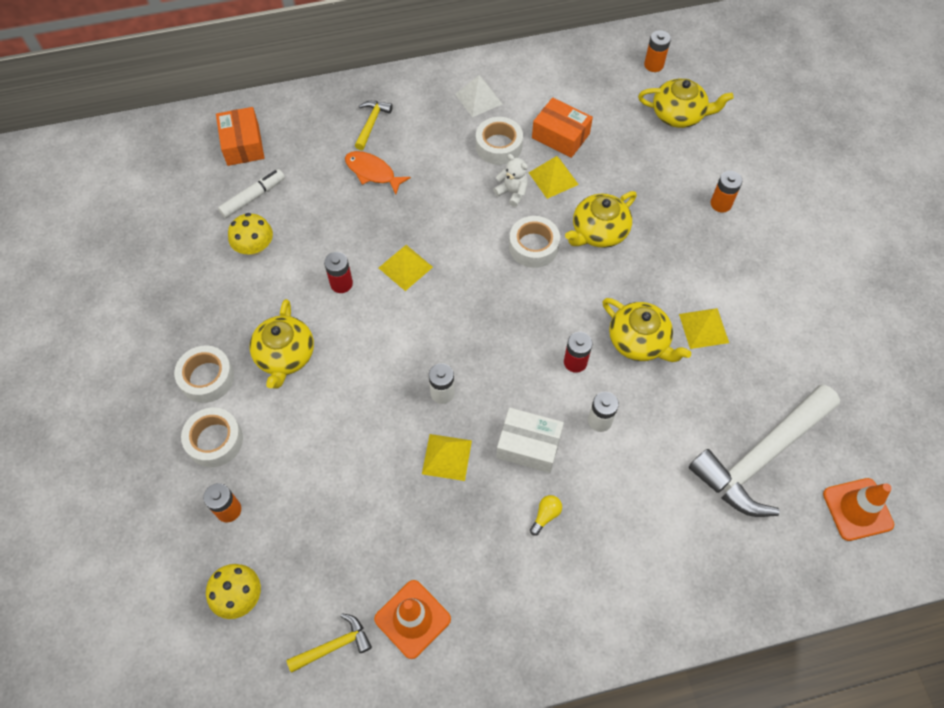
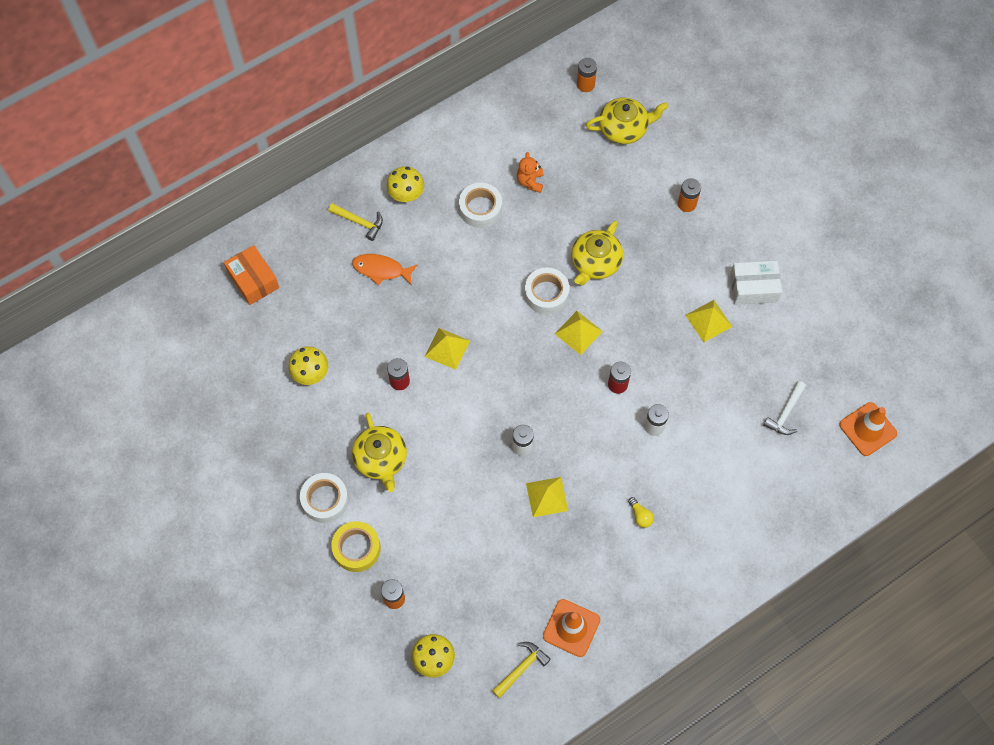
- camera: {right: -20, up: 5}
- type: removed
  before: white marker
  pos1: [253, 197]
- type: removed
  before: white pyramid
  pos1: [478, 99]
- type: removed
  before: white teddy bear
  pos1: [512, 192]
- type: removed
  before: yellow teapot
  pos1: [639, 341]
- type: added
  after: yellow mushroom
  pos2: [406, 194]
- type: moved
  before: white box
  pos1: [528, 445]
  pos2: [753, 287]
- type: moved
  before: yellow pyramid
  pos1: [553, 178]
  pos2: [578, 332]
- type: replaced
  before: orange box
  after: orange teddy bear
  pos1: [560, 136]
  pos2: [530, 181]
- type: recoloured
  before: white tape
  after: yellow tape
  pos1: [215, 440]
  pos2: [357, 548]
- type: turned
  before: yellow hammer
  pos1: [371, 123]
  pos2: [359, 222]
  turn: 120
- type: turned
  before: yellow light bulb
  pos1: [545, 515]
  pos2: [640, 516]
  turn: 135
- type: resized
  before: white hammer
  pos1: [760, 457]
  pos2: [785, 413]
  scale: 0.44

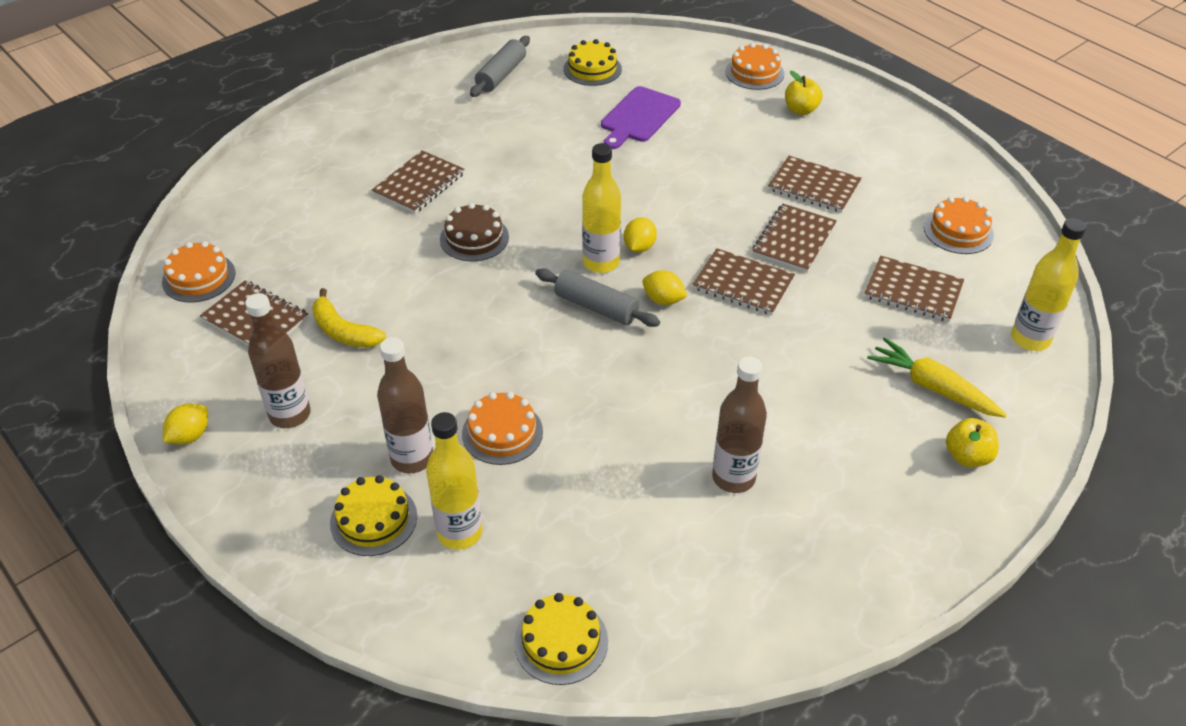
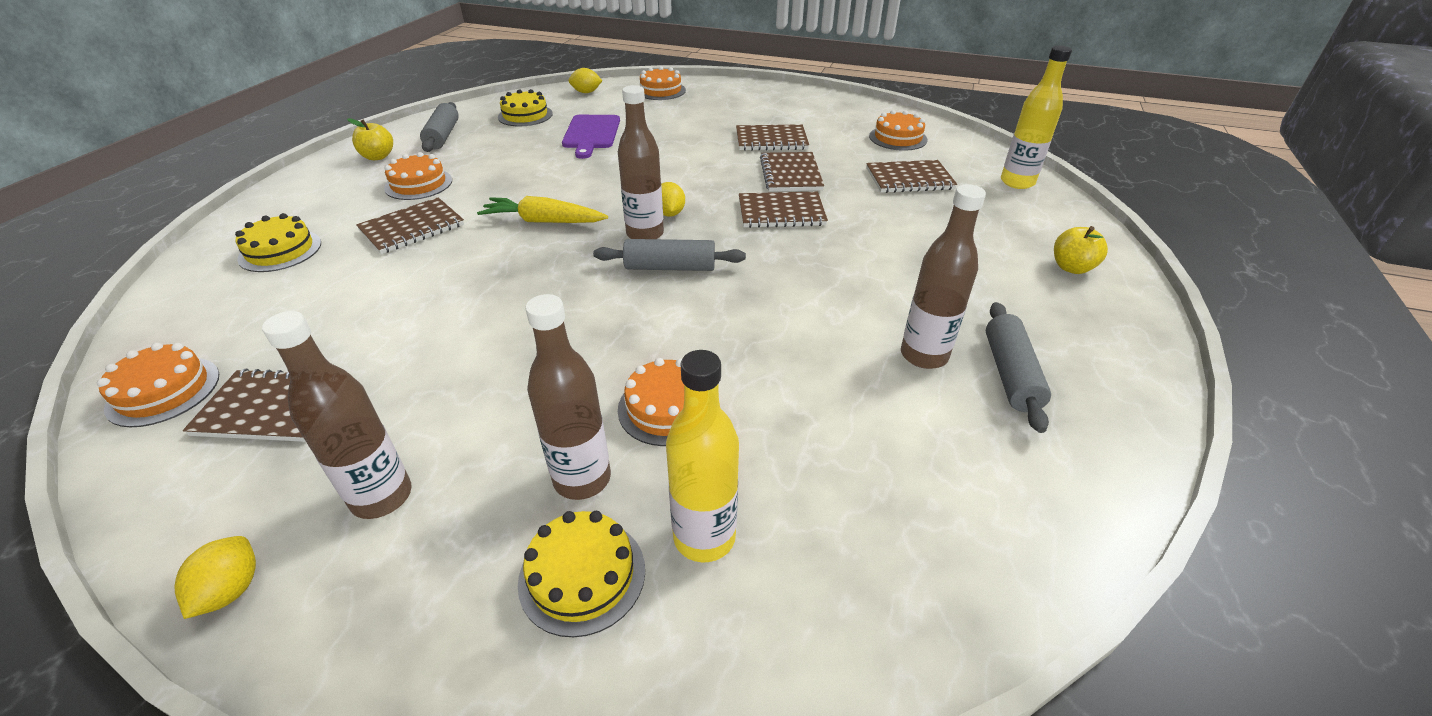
- camera: {right: -30, up: -5}
- type: removed
  before: yellow banana
  pos1: [343, 331]
- type: removed
  before: brown cake
  pos1: [474, 238]
- type: added
  after: orange cake
  pos2: [418, 184]
- type: added
  after: grey rolling pin
  pos2: [1010, 374]
- type: moved
  before: yellow cake
  pos1: [561, 641]
  pos2: [280, 251]
- type: moved
  before: yellow lemon
  pos1: [663, 300]
  pos2: [586, 92]
- type: moved
  before: yellow apple
  pos1: [801, 110]
  pos2: [378, 157]
- type: moved
  before: yellow carrot
  pos1: [932, 387]
  pos2: [544, 221]
- type: recoloured
  before: yellow bottle
  after: brown bottle
  pos1: [601, 262]
  pos2: [645, 234]
- type: turned
  before: brown notebook
  pos1: [419, 184]
  pos2: [412, 228]
  turn: 45

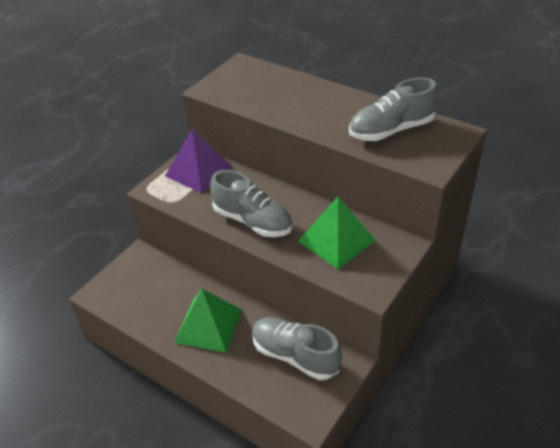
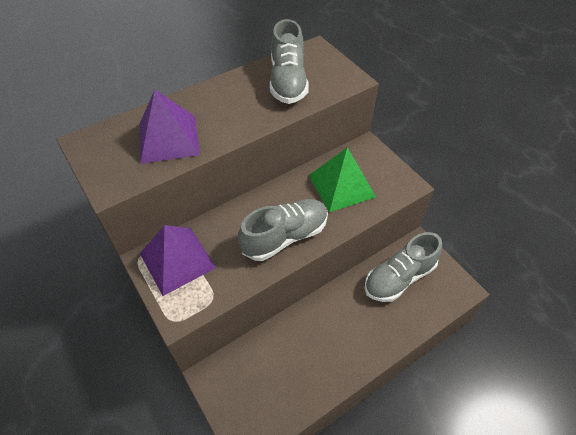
- camera: {right: -70, up: 10}
- type: removed
  before: green pyramid
  pos1: [208, 325]
- type: added
  after: purple pyramid
  pos2: [169, 139]

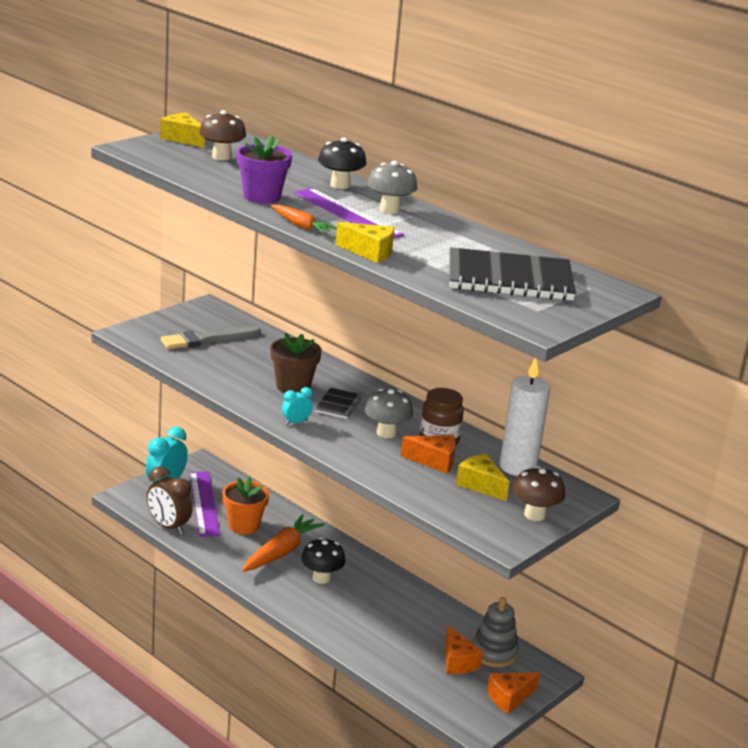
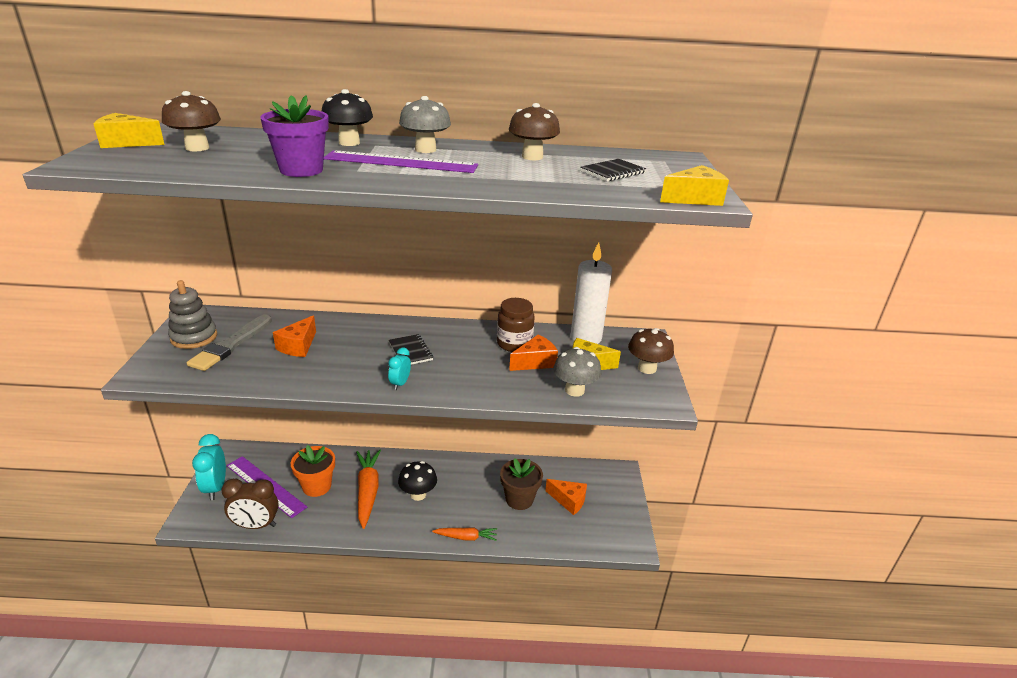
- camera: {right: -40, up: 5}
- type: added
  after: brown mushroom
  pos2: [532, 157]
- type: moved
  before: brown flower pot
  pos1: [293, 387]
  pos2: [519, 499]
- type: moved
  before: orange carrot
  pos1: [300, 226]
  pos2: [466, 537]
- type: moved
  before: yellow cheese
  pos1: [370, 252]
  pos2: [694, 199]
- type: moved
  before: grey mushroom
  pos1: [386, 433]
  pos2: [574, 390]
- type: moved
  before: grey stacking toy
  pos1: [494, 653]
  pos2: [194, 337]
- type: moved
  before: orange cheese
  pos1: [509, 698]
  pos2: [298, 346]
- type: resized
  before: black notebook
  pos1: [509, 279]
  pos2: [612, 172]
  scale: 0.47

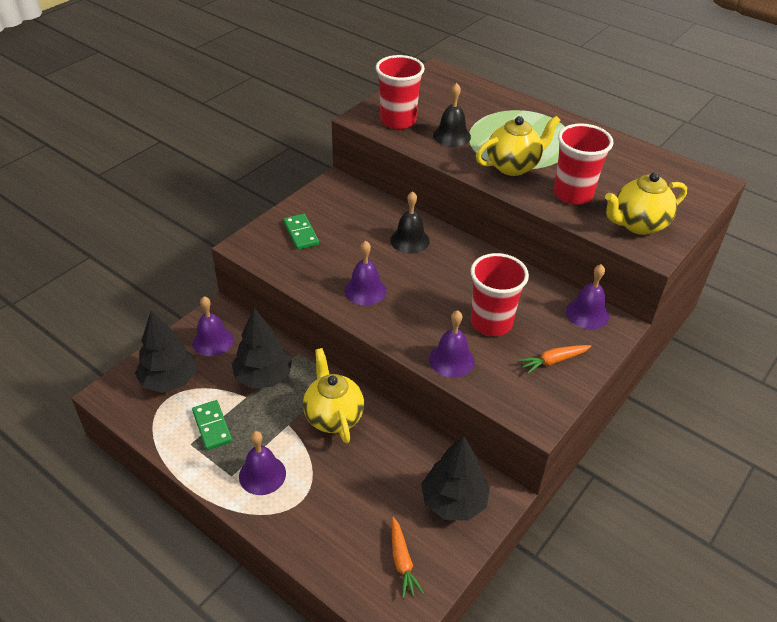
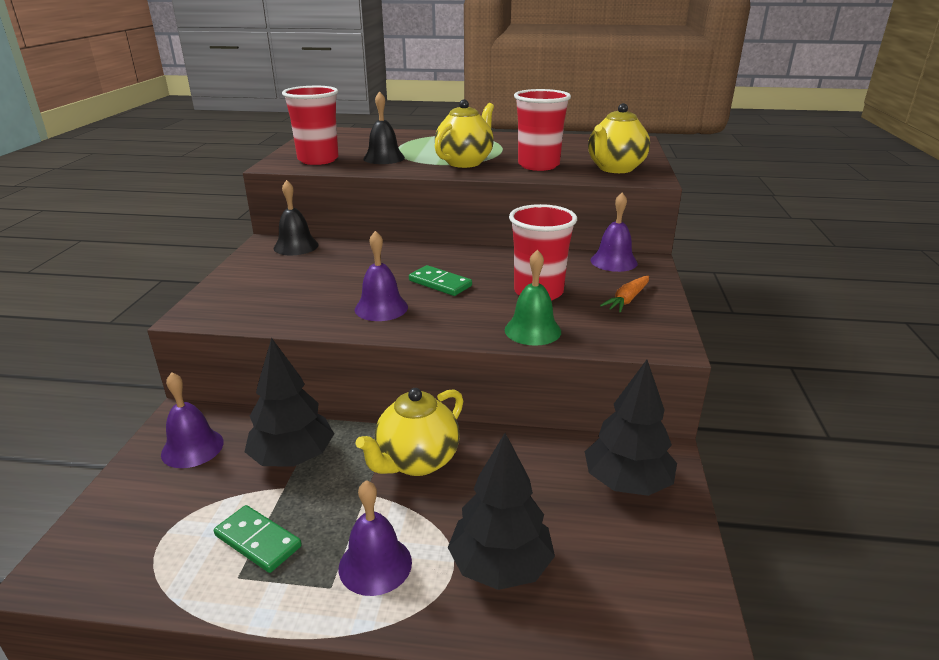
- camera: {right: -30, up: -15}
- type: removed
  before: orange carrot
  pos1: [402, 561]
- type: moved
  before: black tree
  pos1: [169, 380]
  pos2: [500, 566]
- type: moved
  before: green domino
  pos1: [301, 233]
  pos2: [440, 283]
- type: moved
  before: black bell
  pos1: [409, 240]
  pos2: [296, 246]
- type: recoloured
  before: purple bell
  after: green bell
  pos1: [451, 360]
  pos2: [532, 330]
- type: turned
  before: yellow teapot
  pos1: [333, 416]
  pos2: [416, 461]
  turn: -90

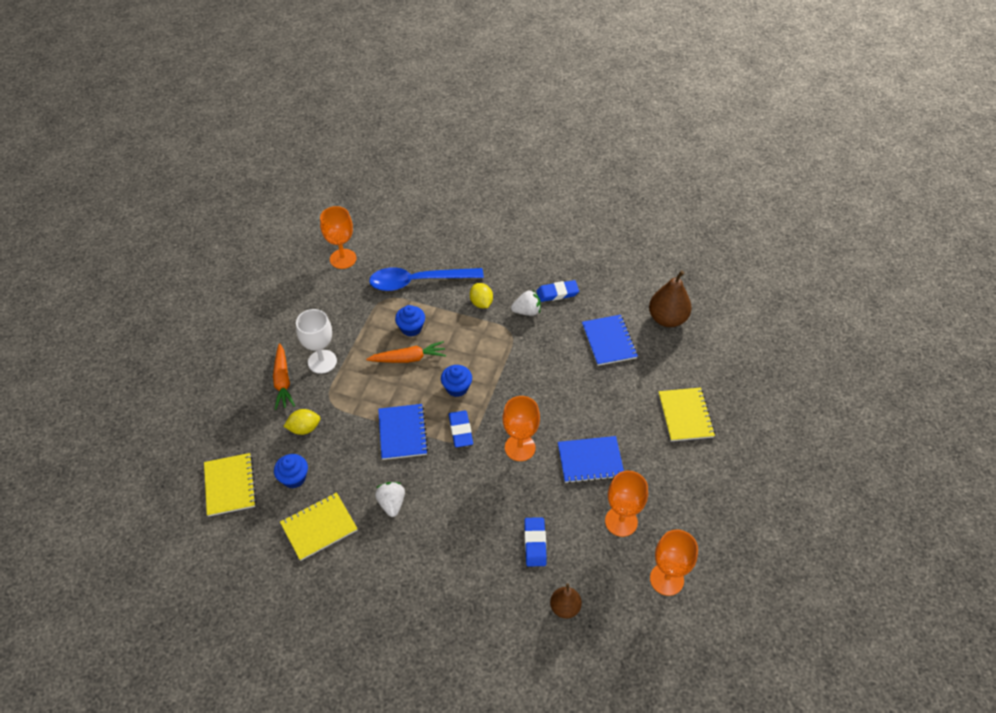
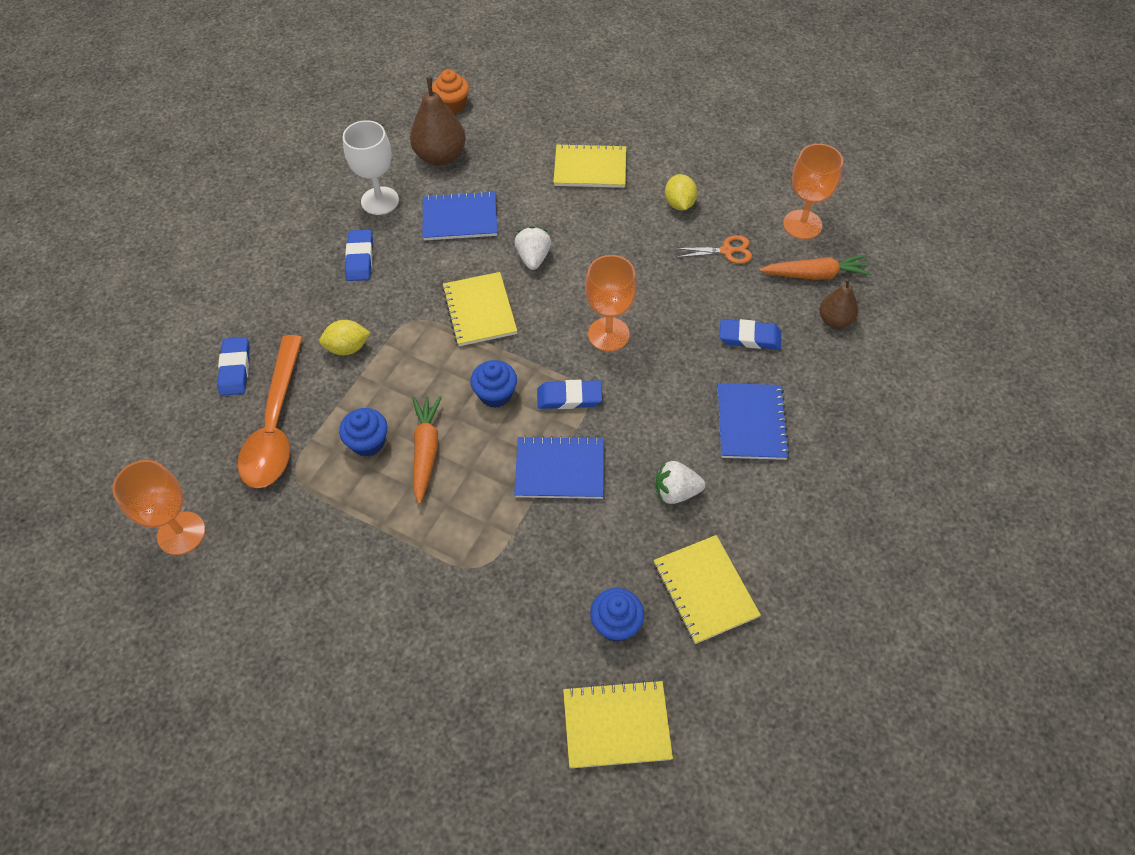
- camera: {right: -80, up: 5}
- type: added
  after: blue eraser
  pos2: [235, 369]
- type: added
  after: orange cupcake
  pos2: [452, 105]
- type: added
  after: yellow notebook
  pos2: [479, 310]
- type: moved
  before: orange carrot
  pos1: [283, 381]
  pos2: [815, 275]
- type: moved
  before: yellow lemon
  pos1: [304, 428]
  pos2: [679, 204]
- type: moved
  before: white goblet
  pos1: [322, 361]
  pos2: [380, 201]
- type: moved
  before: white strawberry
  pos1: [527, 311]
  pos2: [533, 258]
- type: moved
  before: blue notebook
  pos1: [590, 460]
  pos2: [751, 423]
- type: replaced
  before: orange goblet
  after: orange scissors
  pos1: [621, 521]
  pos2: [727, 251]
- type: recoloured
  before: blue spoon
  after: orange spoon
  pos1: [418, 281]
  pos2: [275, 425]

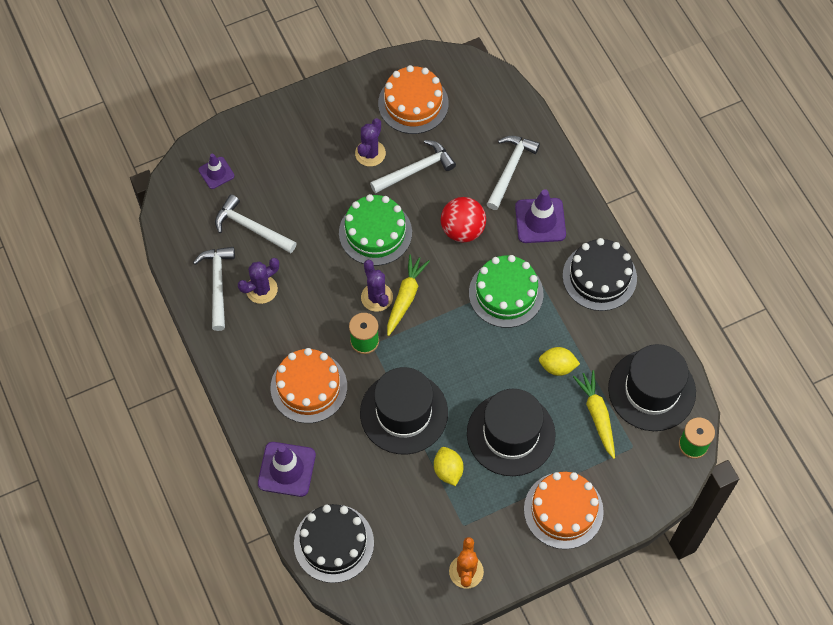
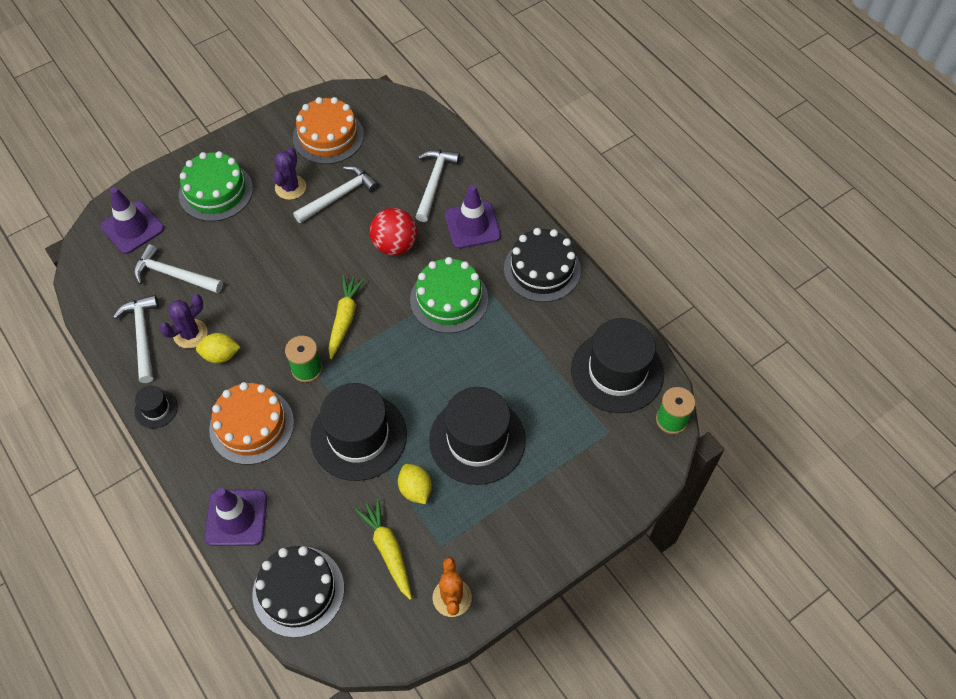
- camera: {right: -10, up: -5}
- type: removed
  before: purple cactus
  pos1: [377, 297]
- type: removed
  before: orange cake
  pos1: [563, 510]
- type: added
  after: black hat
  pos2: [156, 409]
- type: moved
  before: green cake
  pos1: [375, 232]
  pos2: [216, 191]
- type: moved
  before: yellow lemon
  pos1: [557, 366]
  pos2: [221, 355]
- type: moved
  before: yellow carrot
  pos1: [597, 415]
  pos2: [388, 550]
- type: resized
  before: purple traffic cone
  pos1: [216, 173]
  pos2: [132, 227]
  scale: 1.65

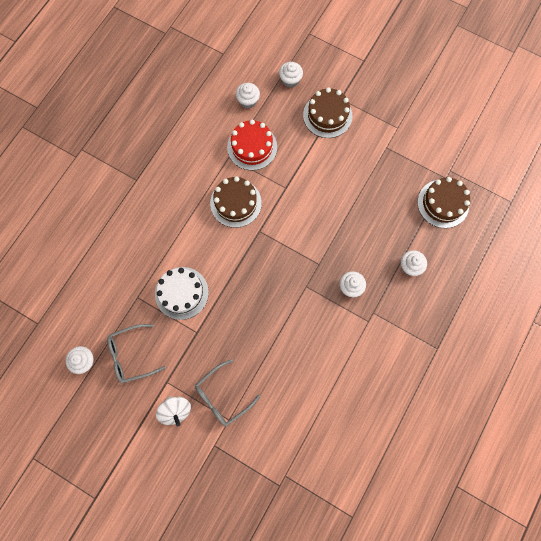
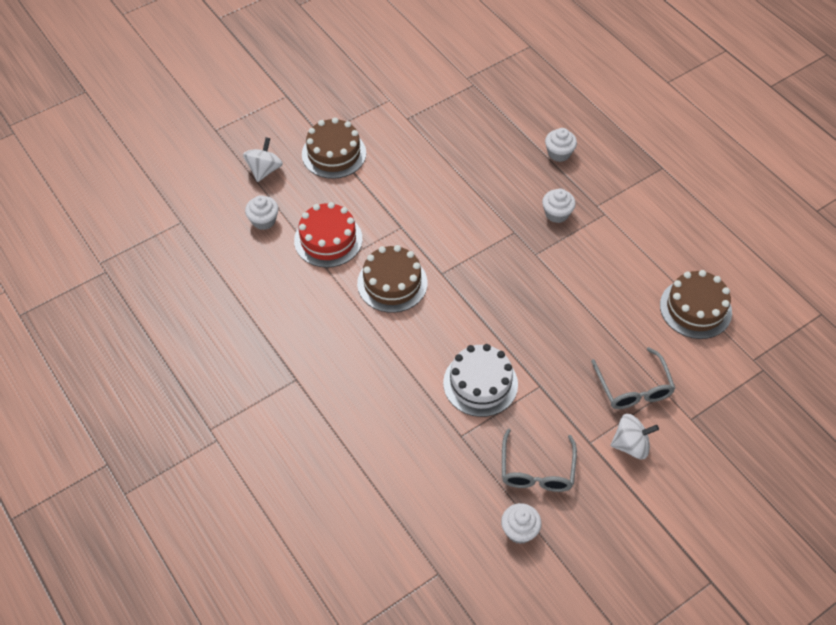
- camera: {right: -65, up: -20}
- type: moved
  before: brown cake
  pos1: [443, 203]
  pos2: [695, 308]
- type: replaced
  before: white cupcake
  after: white spinning top
  pos1: [290, 80]
  pos2: [264, 170]

